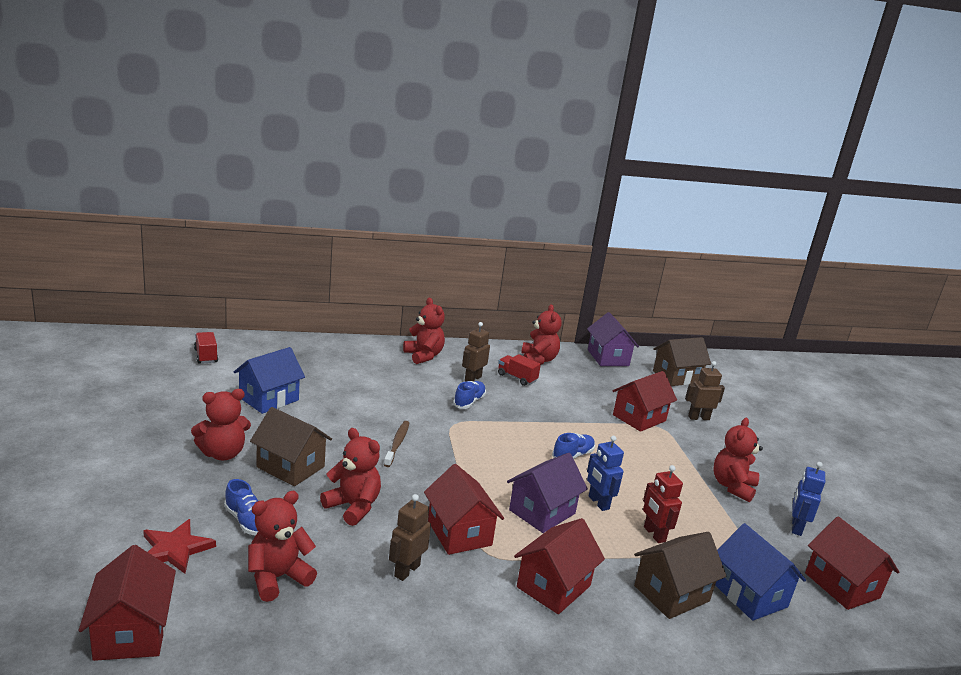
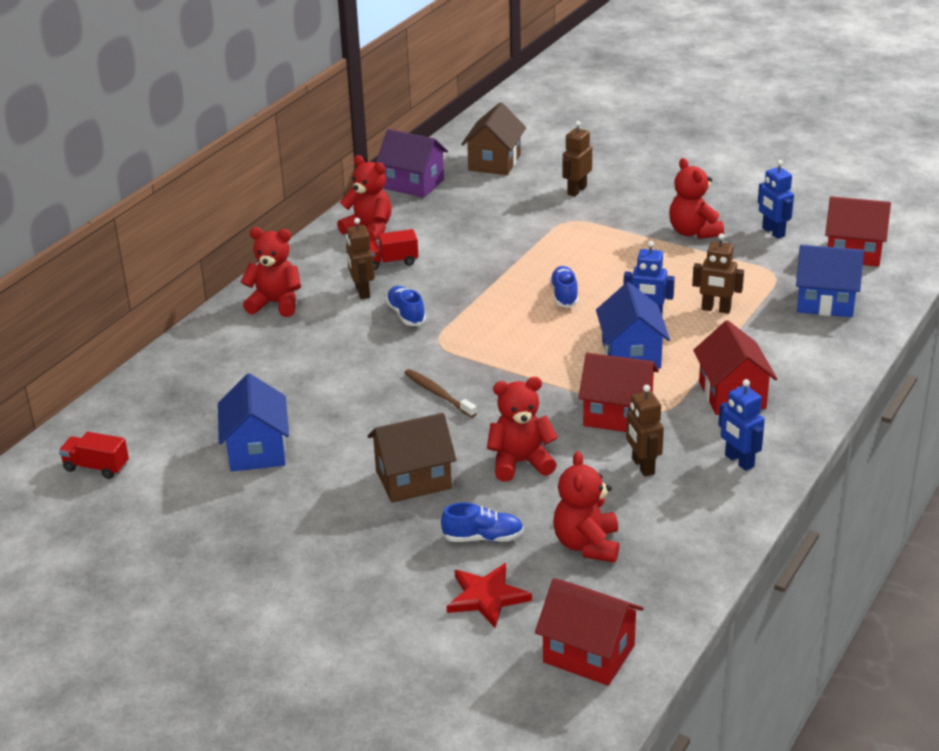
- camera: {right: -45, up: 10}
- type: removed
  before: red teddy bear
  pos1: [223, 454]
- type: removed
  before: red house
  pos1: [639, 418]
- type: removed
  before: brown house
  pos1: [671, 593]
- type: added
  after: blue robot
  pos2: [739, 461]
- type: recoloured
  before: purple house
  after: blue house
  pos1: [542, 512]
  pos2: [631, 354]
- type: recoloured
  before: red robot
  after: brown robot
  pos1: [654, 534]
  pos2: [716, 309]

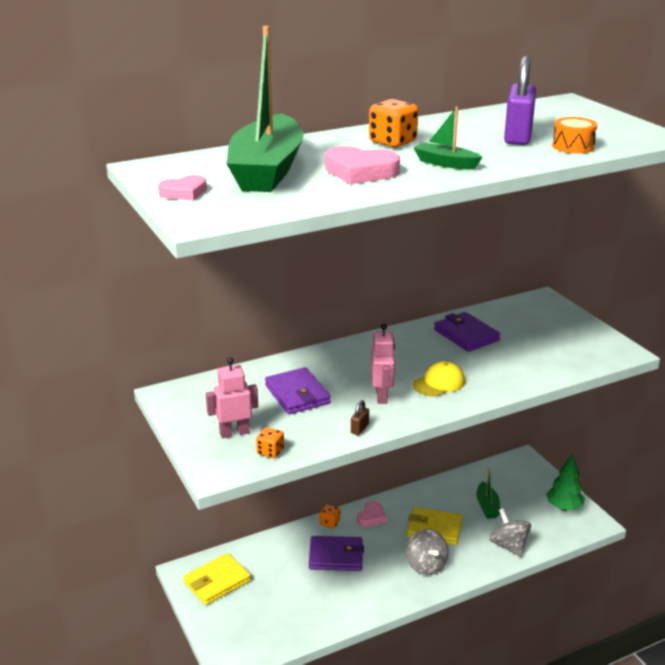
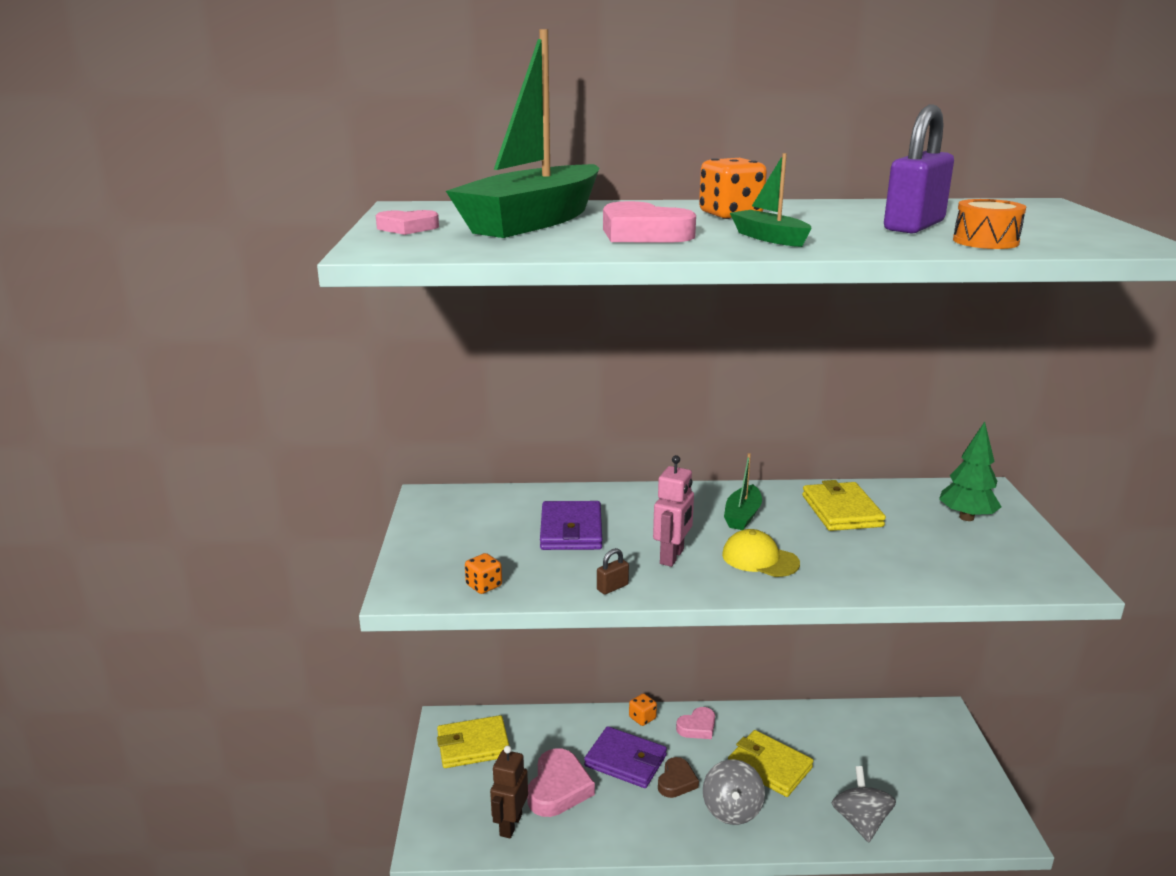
- camera: {right: 25, up: -5}
- type: removed
  before: pink robot
  pos1: [234, 433]
- type: added
  after: brown robot
  pos2: [510, 825]
- type: added
  after: pink heart
  pos2: [558, 788]
- type: added
  after: brown heart
  pos2: [676, 781]
- type: moved
  before: green boat
  pos1: [487, 506]
  pos2: [742, 516]
- type: moved
  before: green tree
  pos1: [564, 507]
  pos2: [966, 517]
- type: recoloured
  before: purple wallet
  after: yellow wallet
  pos1: [466, 335]
  pos2: [842, 511]
- type: turned
  before: yellow cap
  pos1: [439, 383]
  pos2: [760, 559]
  turn: -135

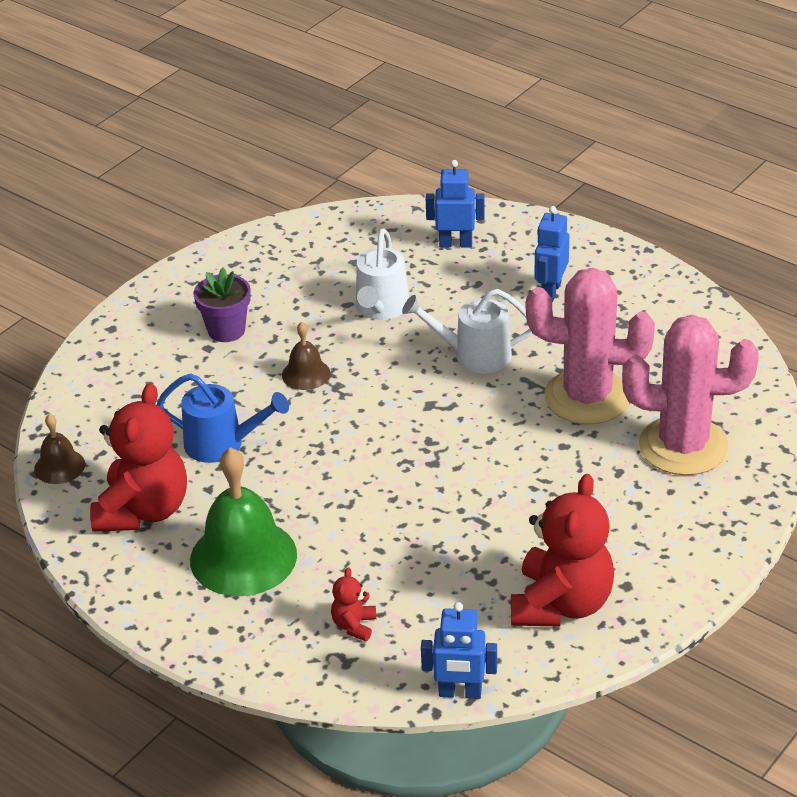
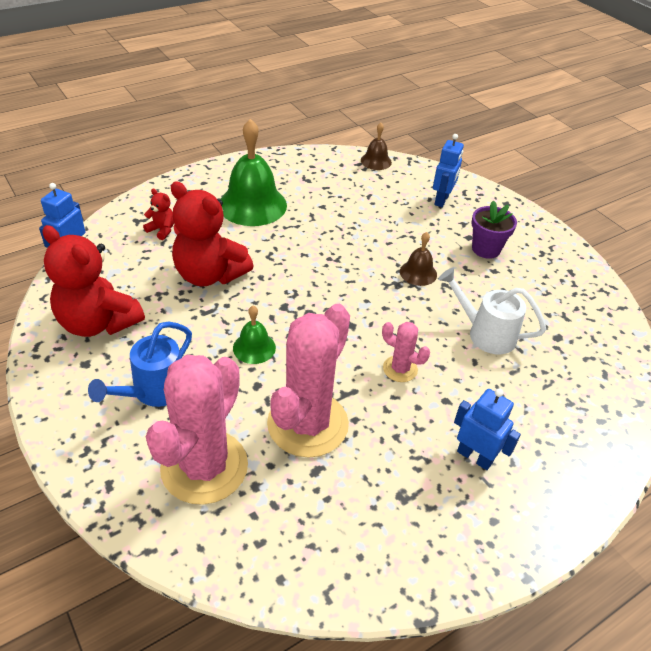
- camera: {right: 105, up: 5}
- type: added
  after: green bell
  pos2: [254, 347]
- type: moved
  before: red teddy bear
  pos1: [143, 511]
  pos2: [209, 275]
- type: moved
  before: blue watering can
  pos1: [223, 444]
  pos2: [153, 392]
- type: moved
  before: blue robot
  pos1: [455, 243]
  pos2: [442, 200]
- type: replaced
  before: white watering can
  after: pink cactus
  pos1: [473, 355]
  pos2: [400, 369]

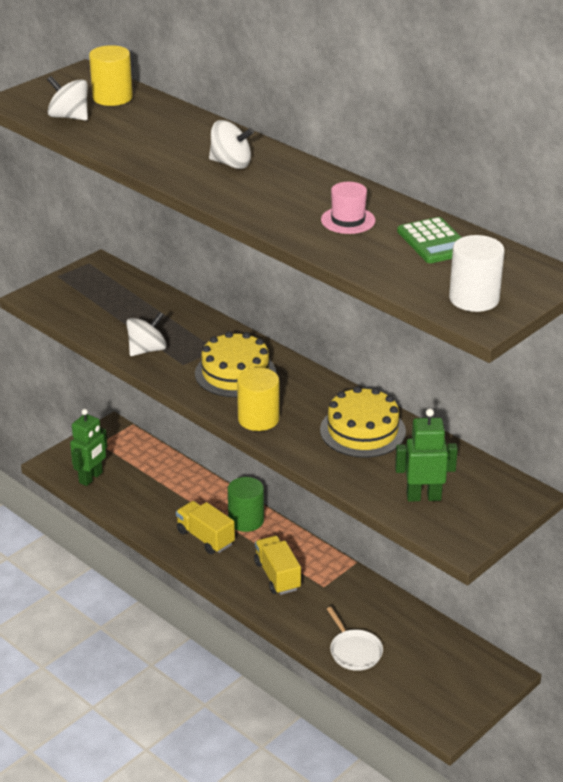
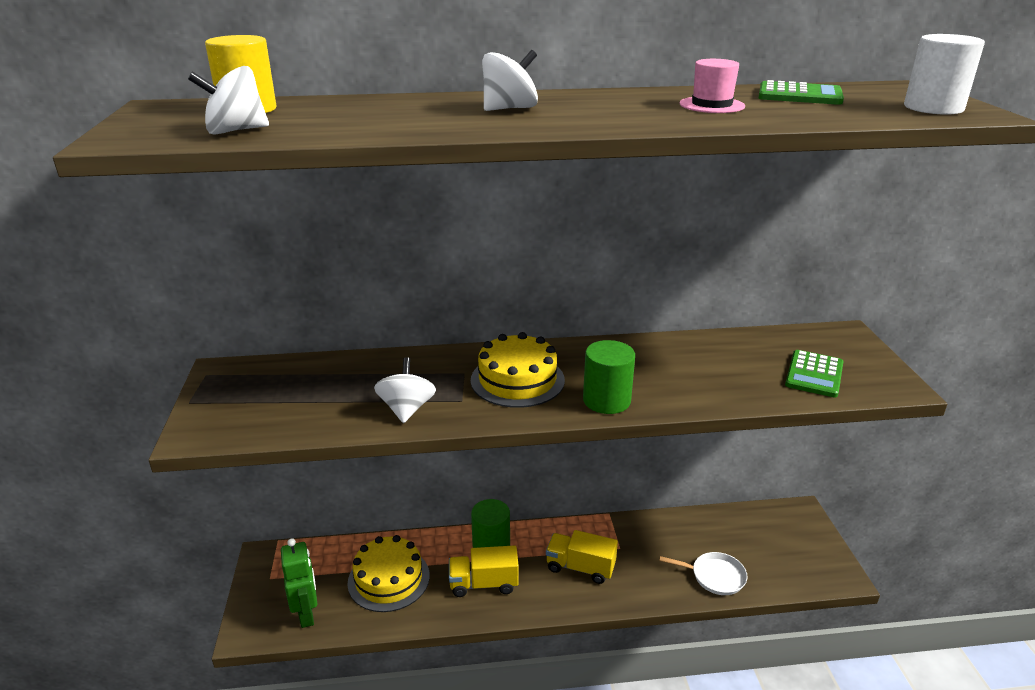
- camera: {right: -50, up: -5}
- type: moved
  before: yellow cake
  pos1: [362, 431]
  pos2: [388, 579]
- type: replaced
  before: green robot
  after: green calculator
  pos1: [423, 497]
  pos2: [814, 374]
- type: recoloured
  before: yellow cylinder
  after: green cylinder
  pos1: [258, 419]
  pos2: [606, 400]

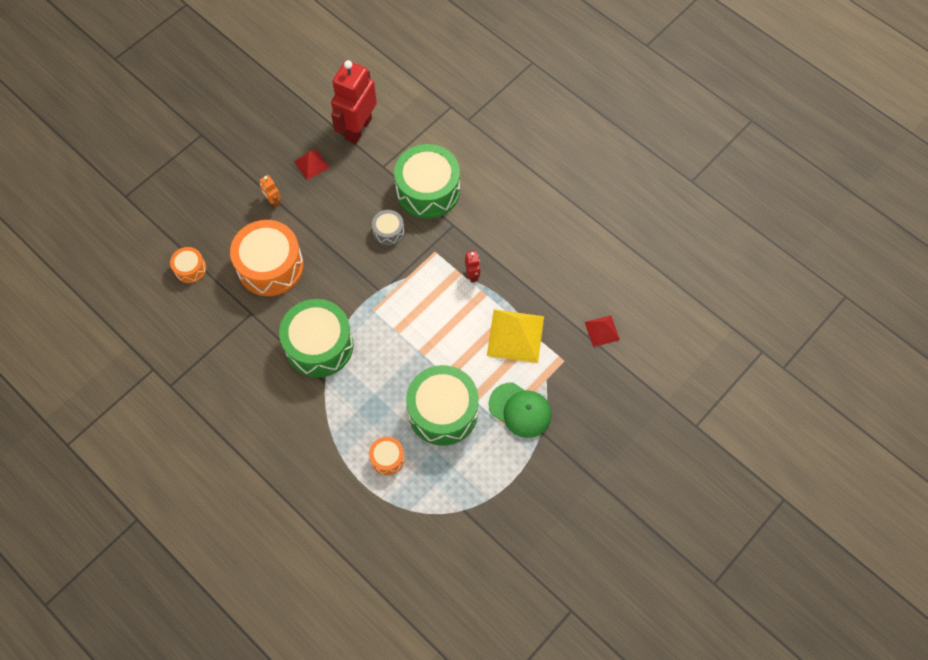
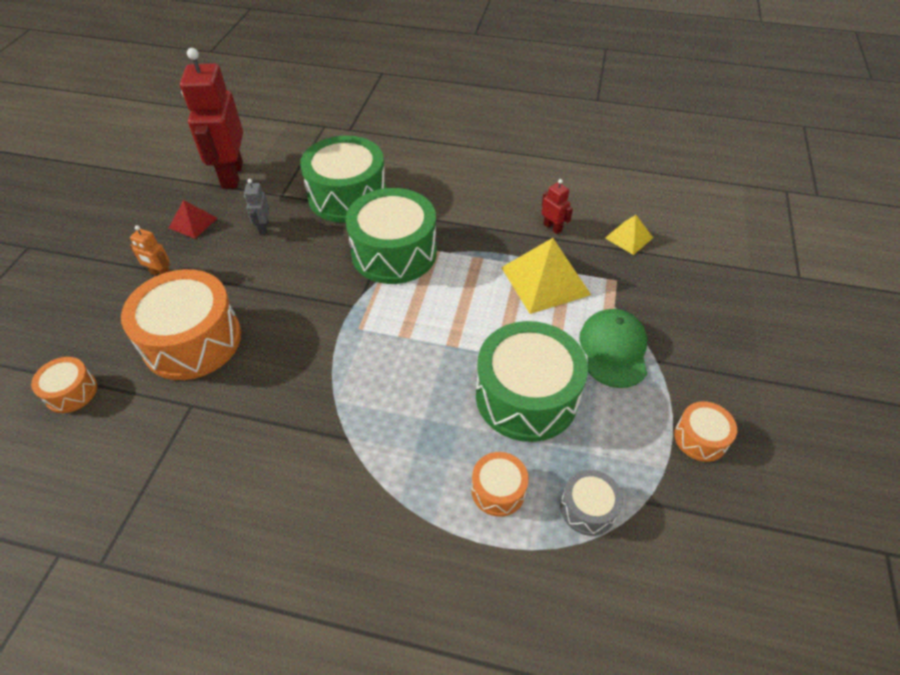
- camera: {right: -30, up: -15}
- type: added
  after: grey robot
  pos2: [263, 227]
- type: added
  after: orange drum
  pos2: [700, 438]
- type: moved
  before: green drum
  pos1: [319, 345]
  pos2: [394, 252]
- type: moved
  before: grey drum
  pos1: [388, 231]
  pos2: [588, 508]
- type: moved
  before: red robot
  pos1: [472, 275]
  pos2: [552, 227]
- type: recoloured
  before: red pyramid
  after: yellow pyramid
  pos1: [602, 331]
  pos2: [629, 237]
- type: turned
  before: green cap
  pos1: [520, 410]
  pos2: [613, 349]
  turn: -90

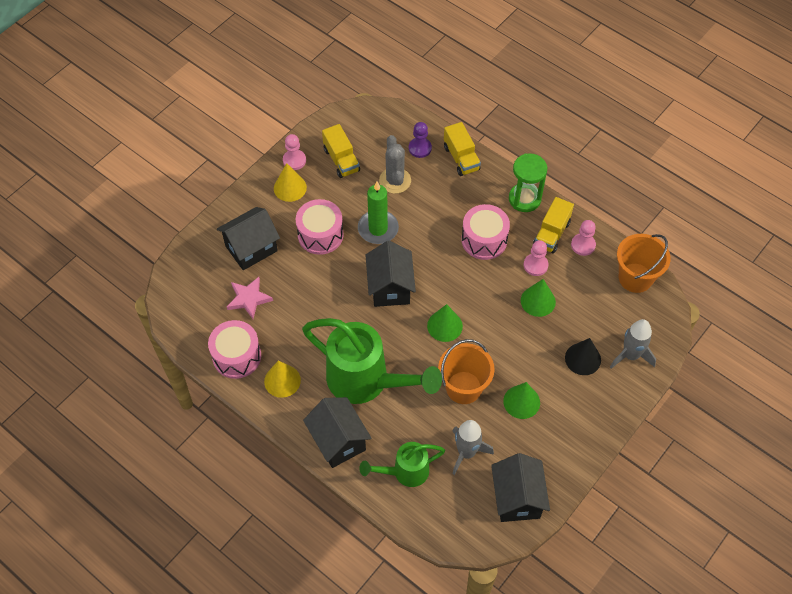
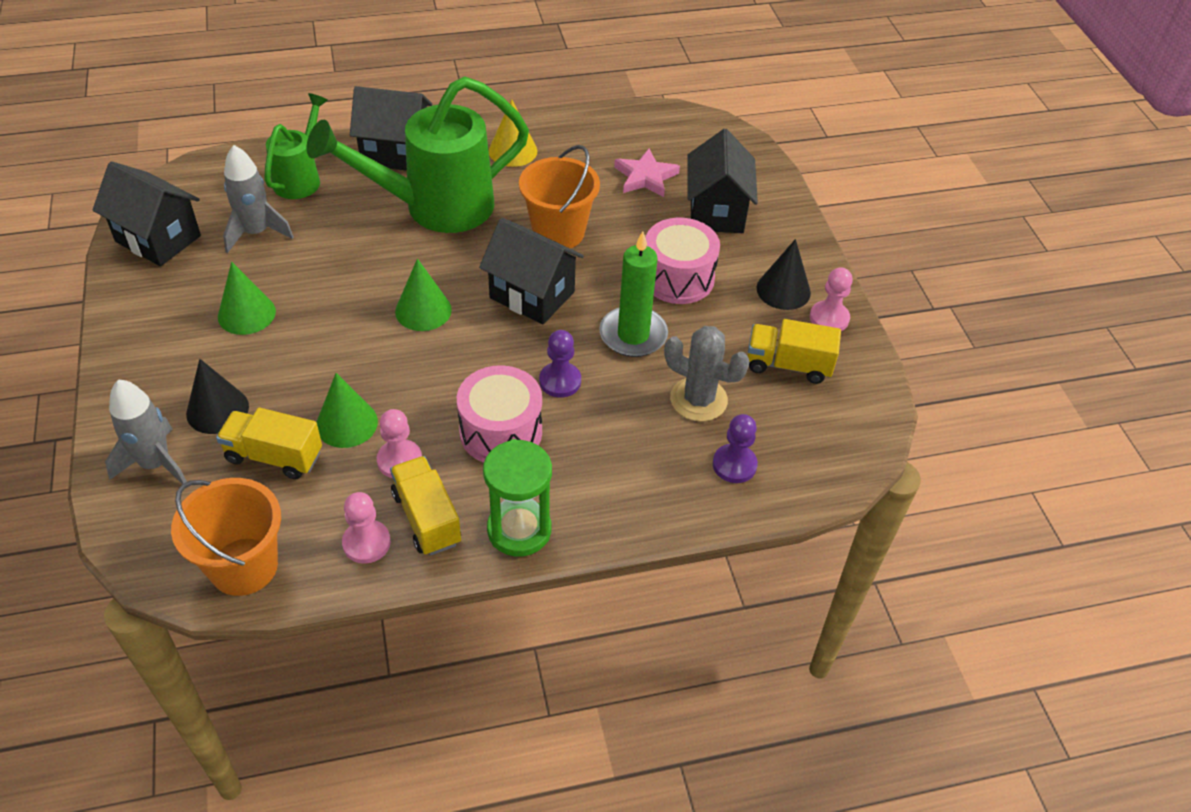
- camera: {right: 125, up: -10}
- type: removed
  before: pink drum
  pos1: [237, 356]
- type: added
  after: purple pawn
  pos2: [560, 381]
- type: moved
  before: orange bucket
  pos1: [463, 387]
  pos2: [558, 232]
- type: moved
  before: yellow truck
  pos1: [461, 158]
  pos2: [274, 456]
- type: recoloured
  before: yellow cone
  after: black cone
  pos1: [290, 188]
  pos2: [783, 290]

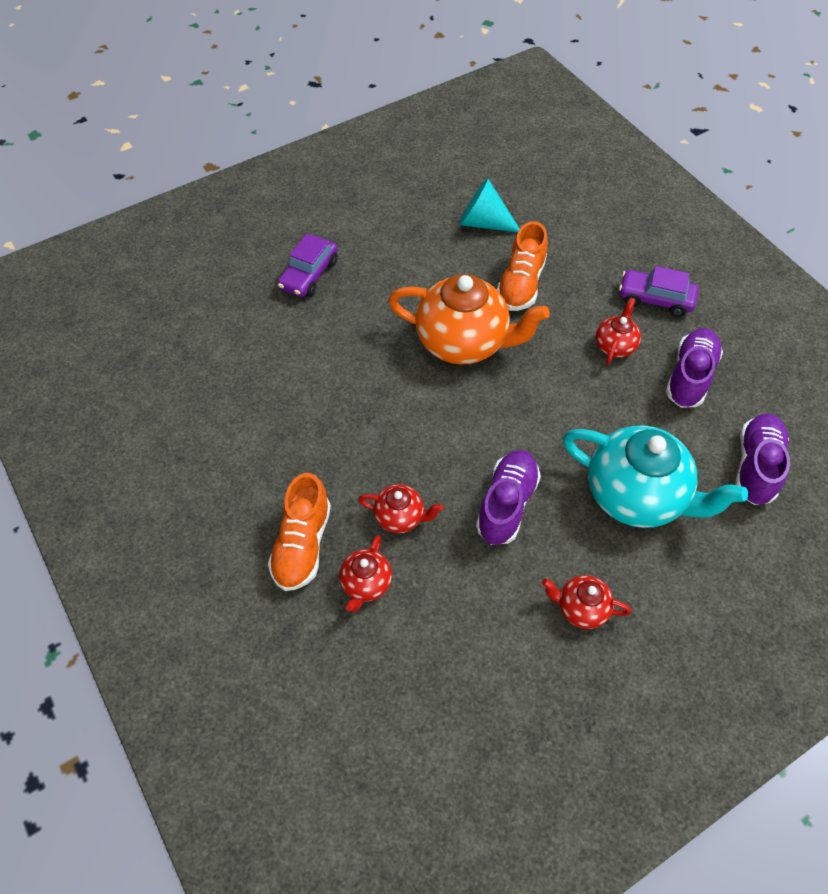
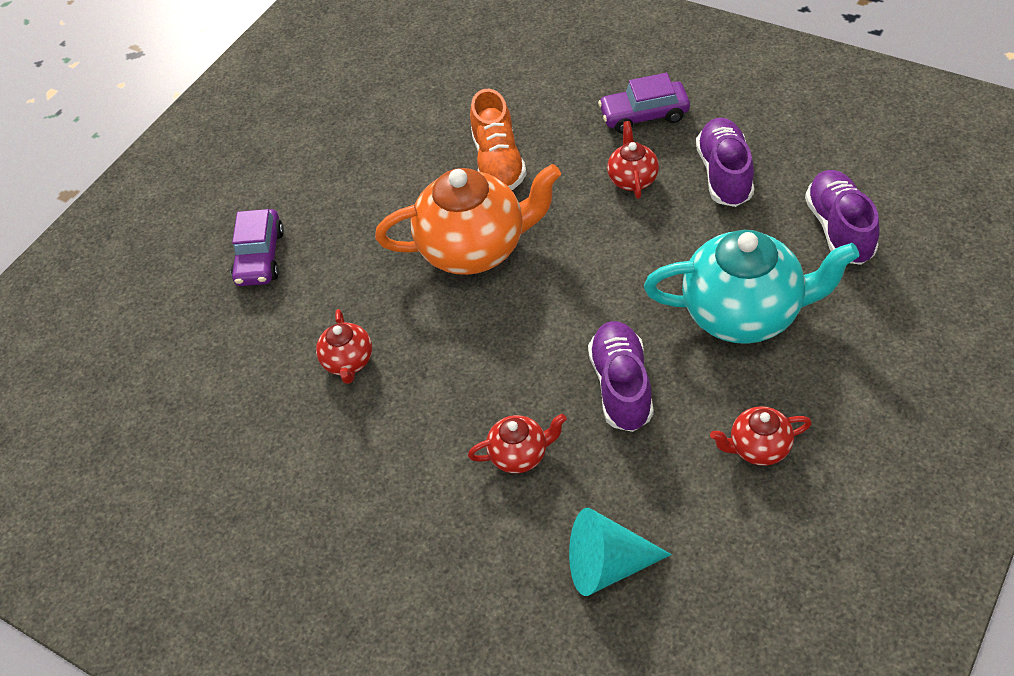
- camera: {right: -20, up: -5}
- type: removed
  before: orange shoe
  pos1: [302, 544]
- type: moved
  before: red teapot
  pos1: [366, 584]
  pos2: [348, 362]
- type: moved
  before: turquoise cone
  pos1: [483, 223]
  pos2: [607, 565]

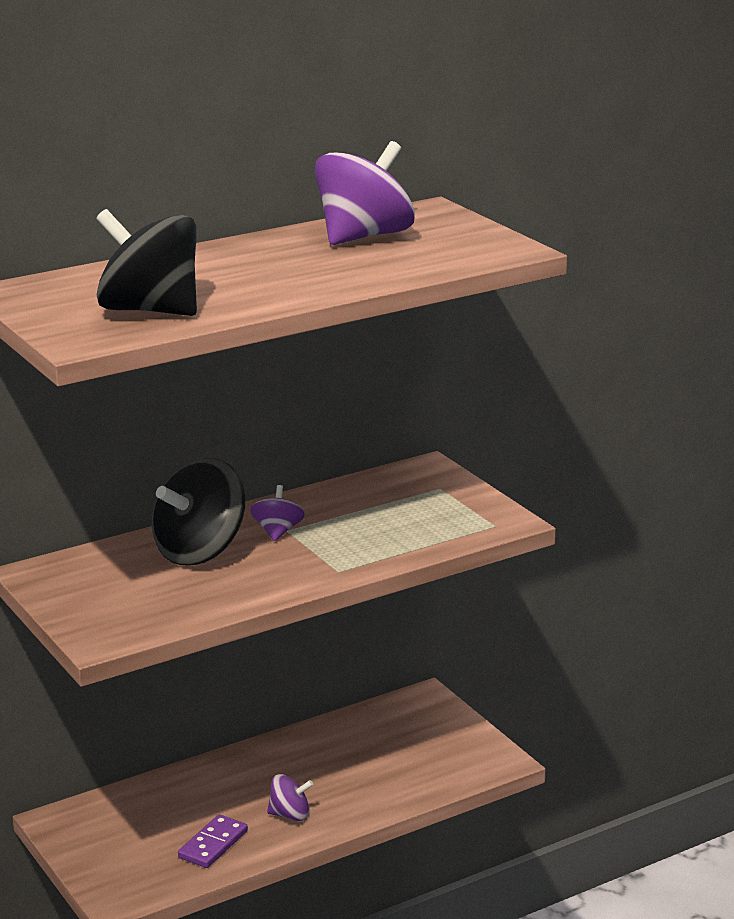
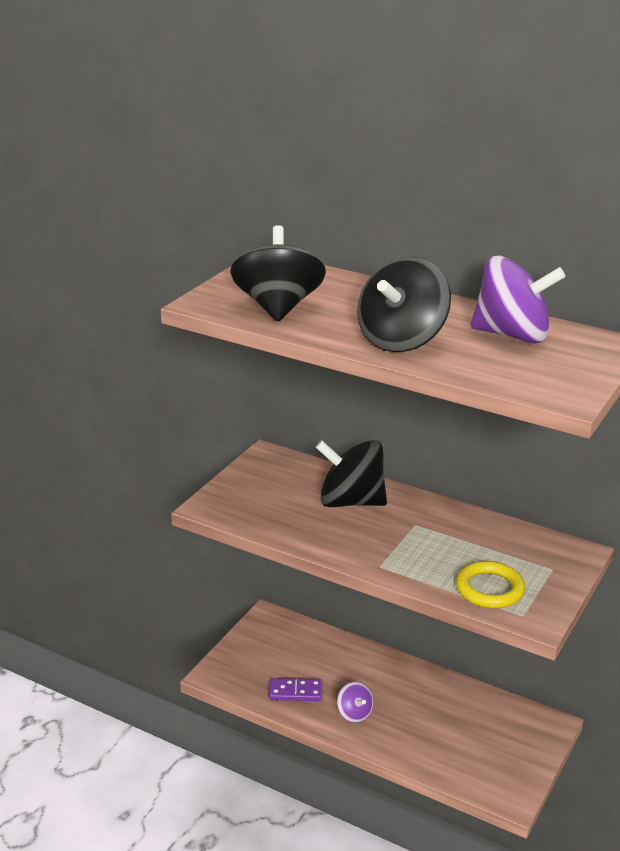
- camera: {right: 60, up: 5}
- type: removed
  before: purple spinning top
  pos1: [277, 532]
- type: added
  after: black spinning top
  pos2: [401, 340]
- type: added
  after: yellow ring
  pos2: [489, 589]

